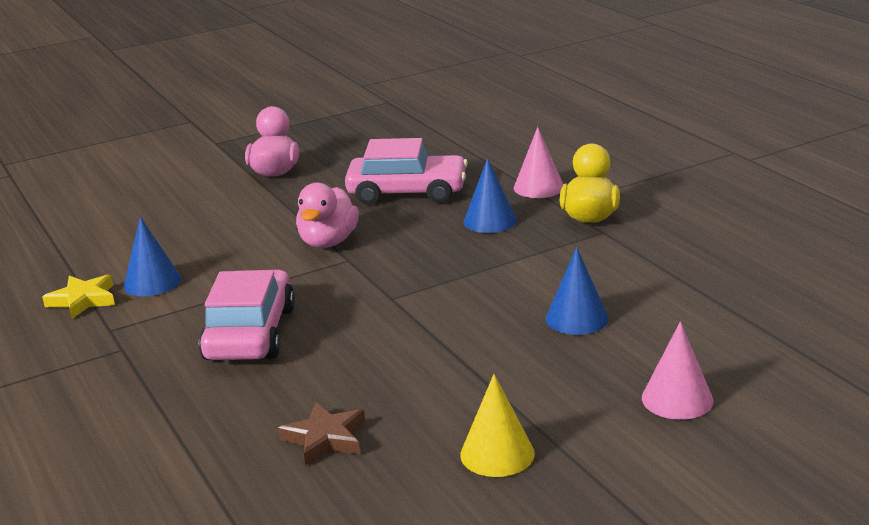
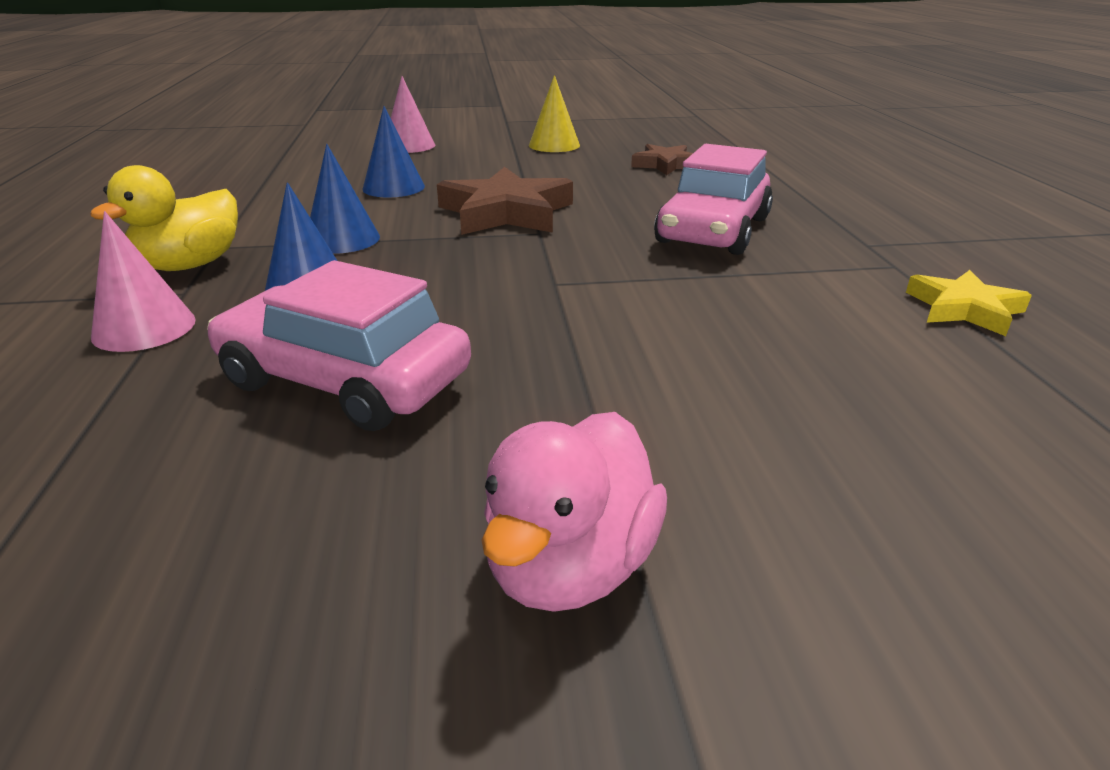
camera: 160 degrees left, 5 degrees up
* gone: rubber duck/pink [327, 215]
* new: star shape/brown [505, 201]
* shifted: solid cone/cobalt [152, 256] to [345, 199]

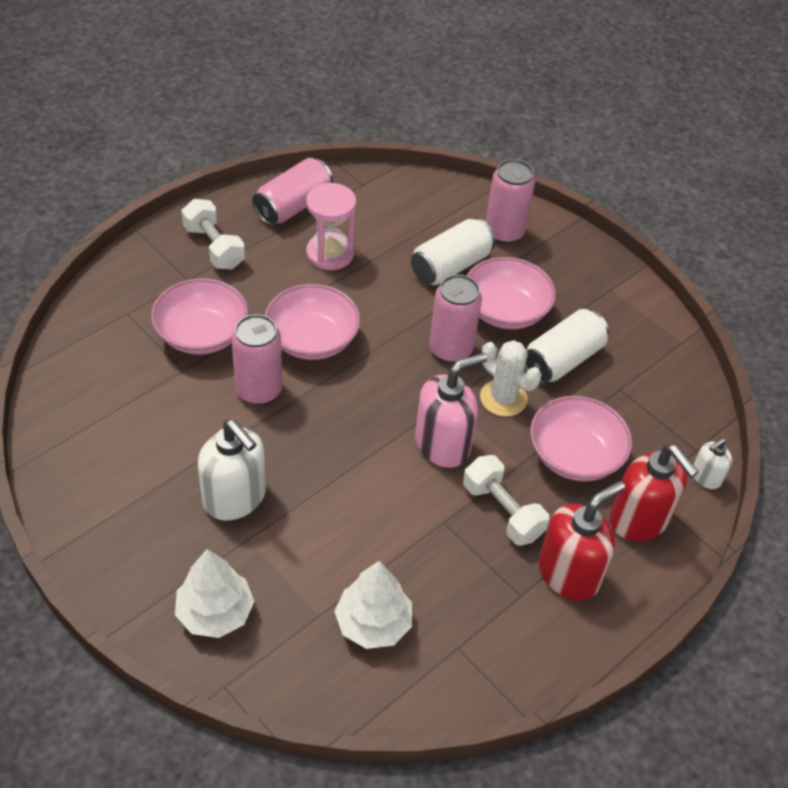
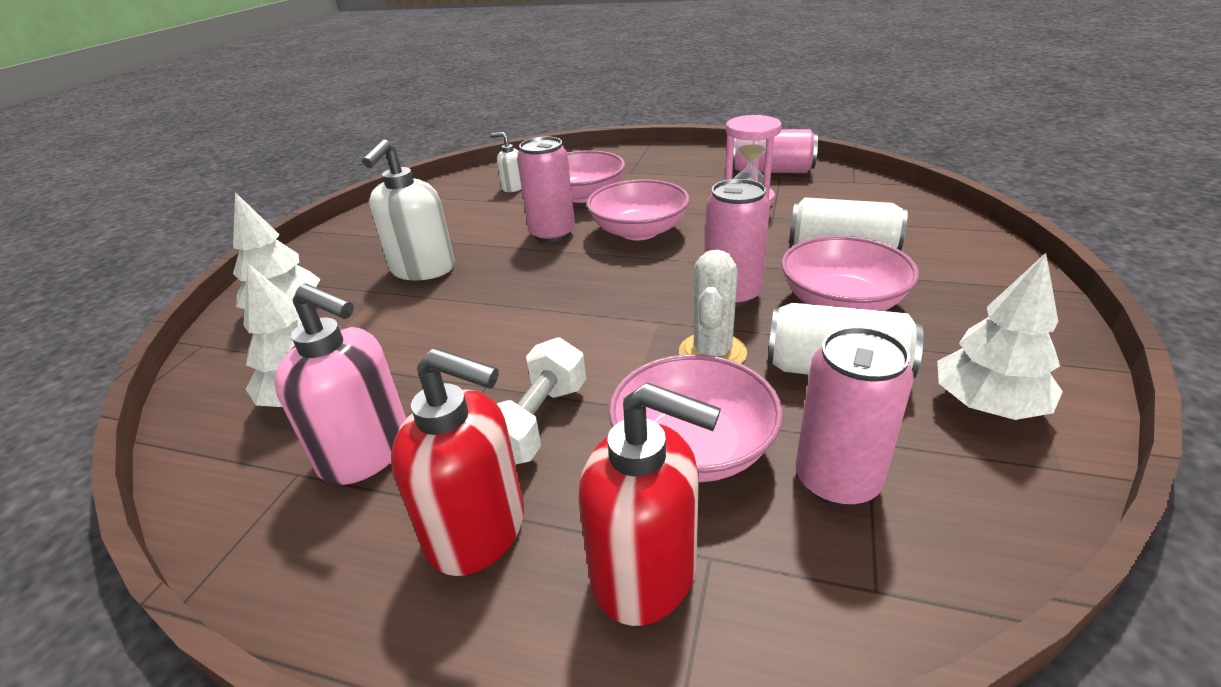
camera: 65 degrees right, 15 degrees down
* gone: dumbbell/snow-white [213, 234]
* new: tree/snow-white [1000, 336]
* shifted: soap pump/pink [451, 410] to [340, 384]
* shifted: soda can/pink [510, 201] to [854, 416]
* shifted: soap pump/snow-white [712, 463] to [506, 162]
* rotated: soap pump/crimson [654, 493] = [650, 504] 90 degrees counterclockwise

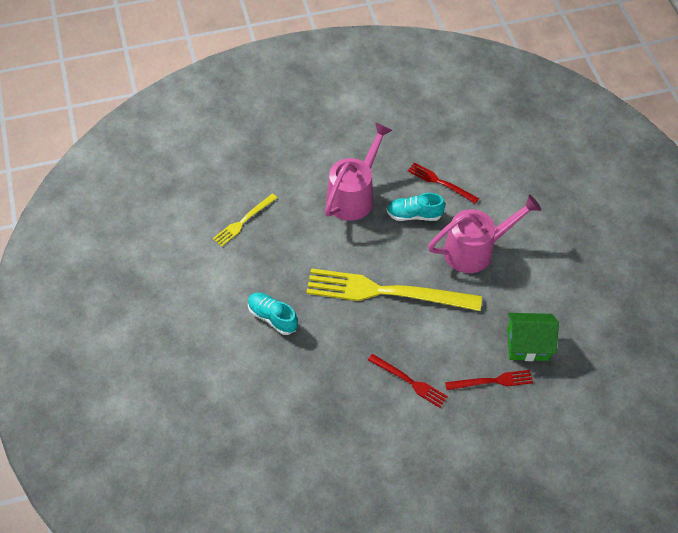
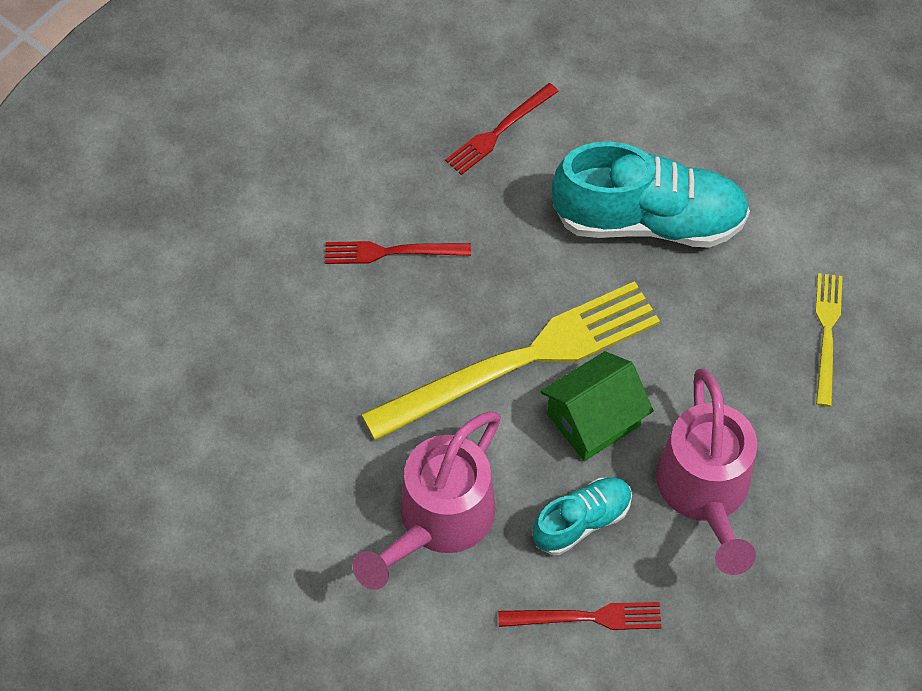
camera: 145 degrees right, 5 degrees up
* shifted: dinner fork/crimson [489, 380] to [502, 129]
* shifted: cottage/emerald [533, 337] to [597, 406]
* scaled: lace-up shoe/aqua [273, 313] = [651, 195] x1.86

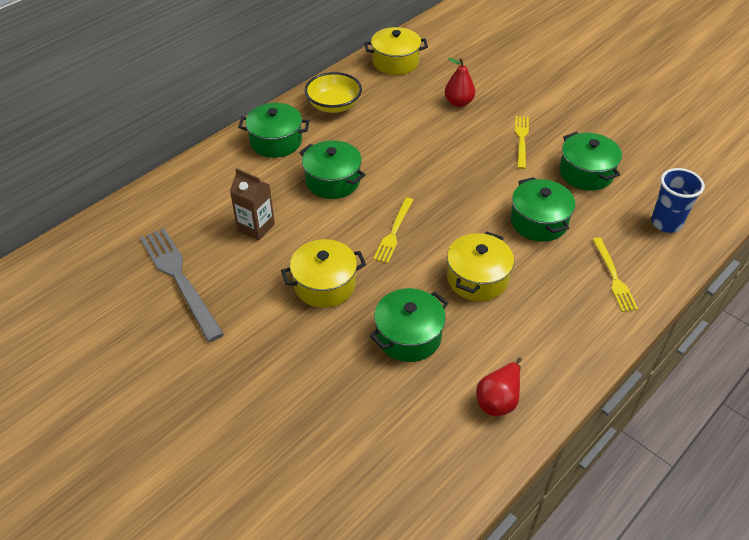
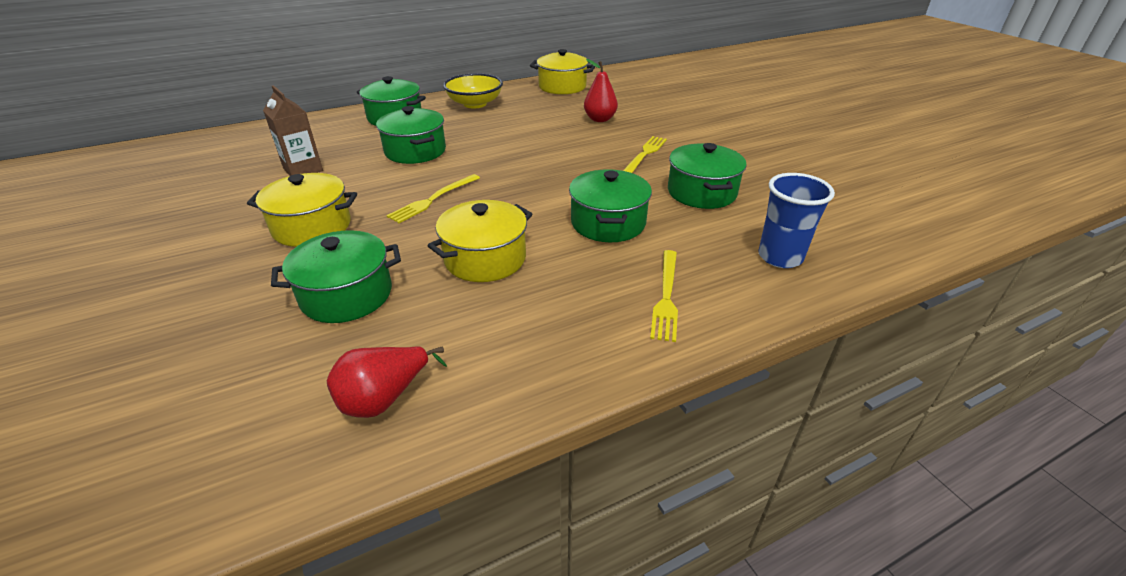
camera: 20 degrees right, 10 degrees down
* gone: dinner fork/ash-grey [182, 285]

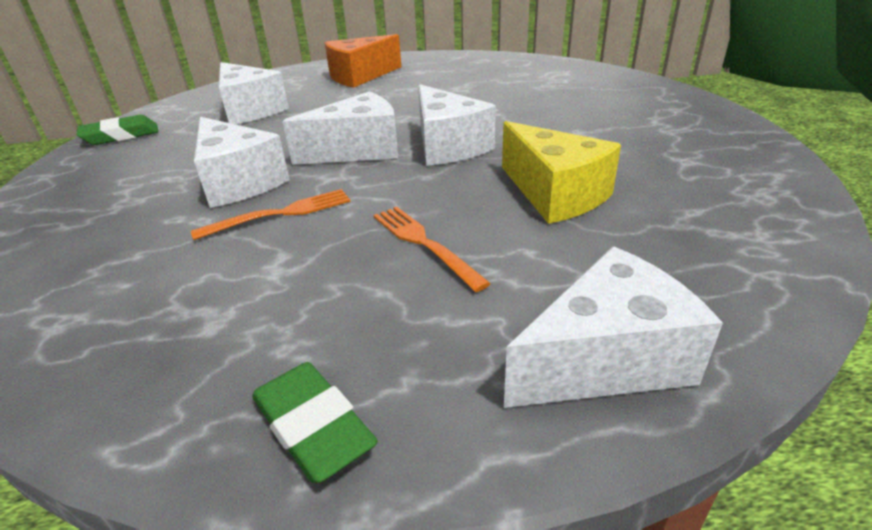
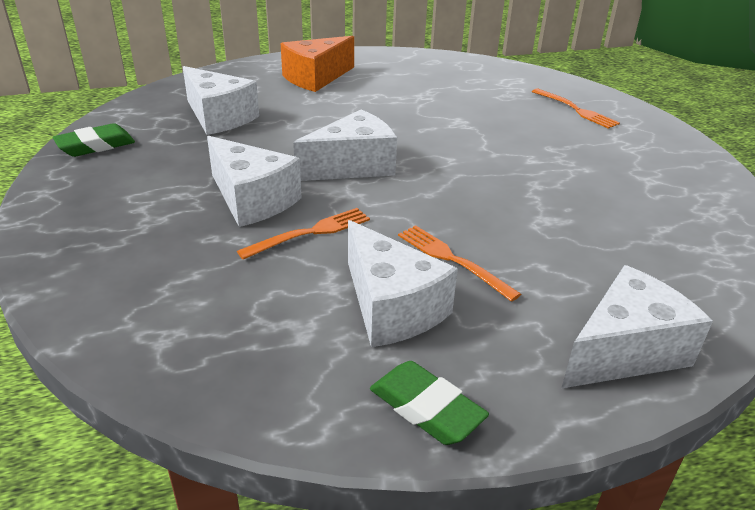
camera: 10 degrees left, 0 degrees up
* gone: piece of cheese/bright yellow [561, 172]
* new: dinner fork/orange [576, 109]
* shifted: piece of cheese/snow-white [457, 125] to [403, 283]

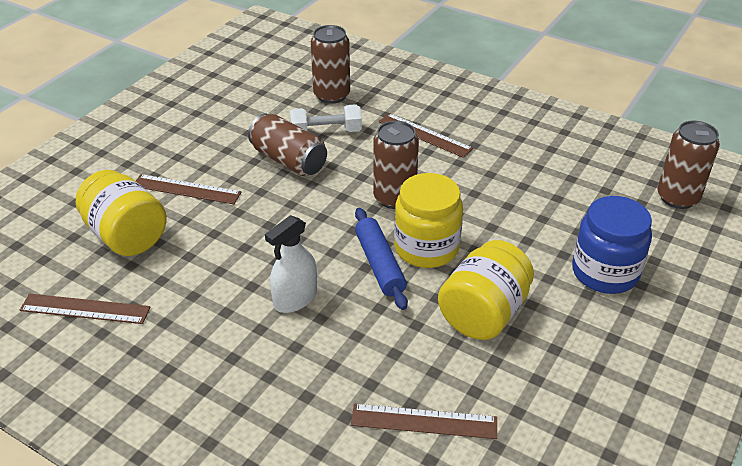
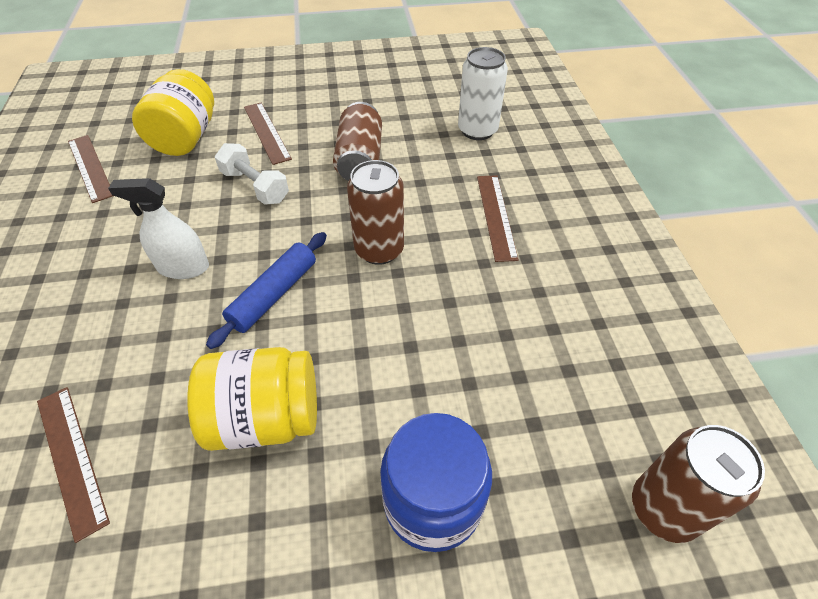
camera: 50 degrees right, 10 degrees up
* gone: jar/bright yellow [428, 220]
* shifted: dumbbell/snow-white [326, 118] to [252, 174]
* repainted: soda can/brown [330, 64] to soda can/snow-white [483, 93]

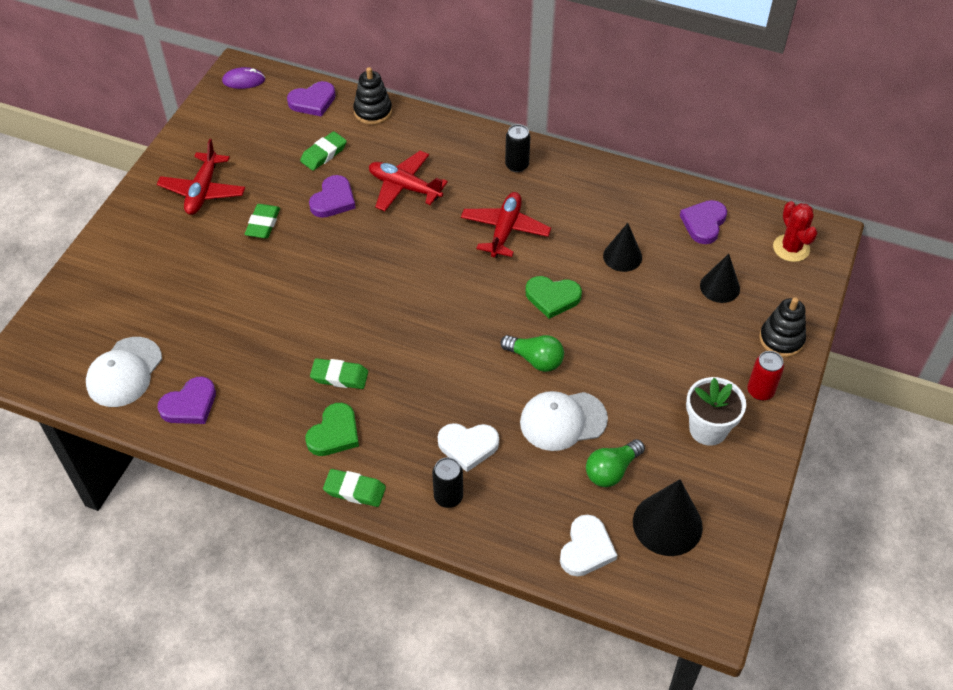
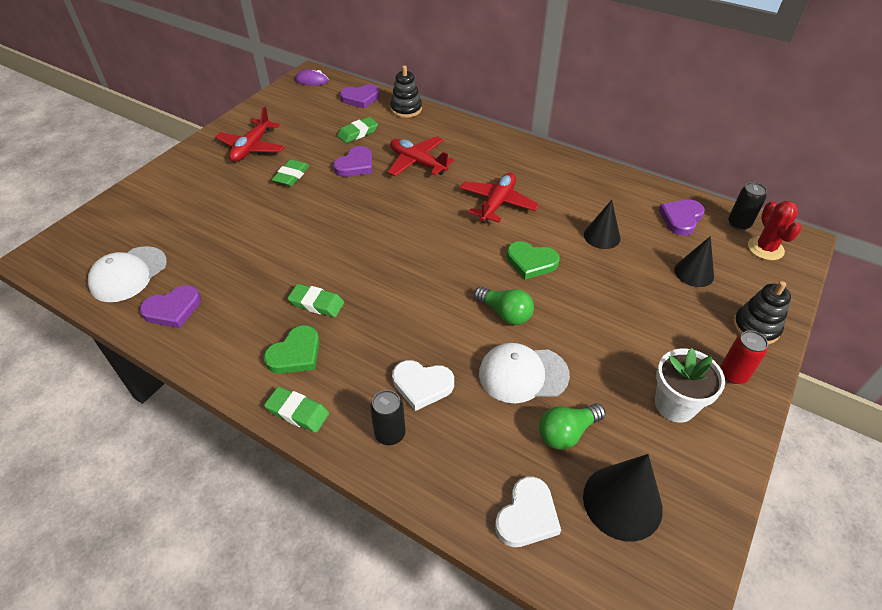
camera: 10 degrees right, 5 degrees down
* shifted: soda can/ebony [518, 148] to [747, 206]

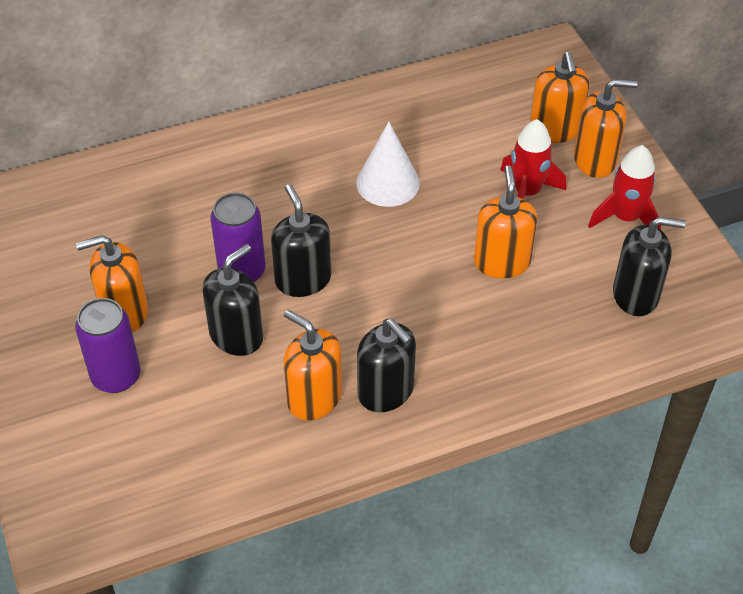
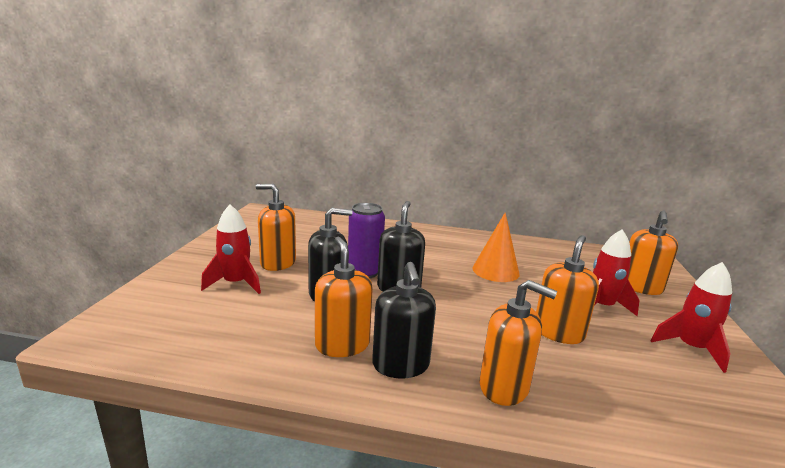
camera: 30 degrees right, 30 degrees down
* gone: soap pump/ebony [649, 266]
* shifted: soap pump/orange [605, 128] to [518, 343]
* swapped: soda can/violet [108, 345] to spaceship/crimson [231, 249]
* repainted: solid cone/snow-white [388, 164] to solid cone/orange [496, 247]

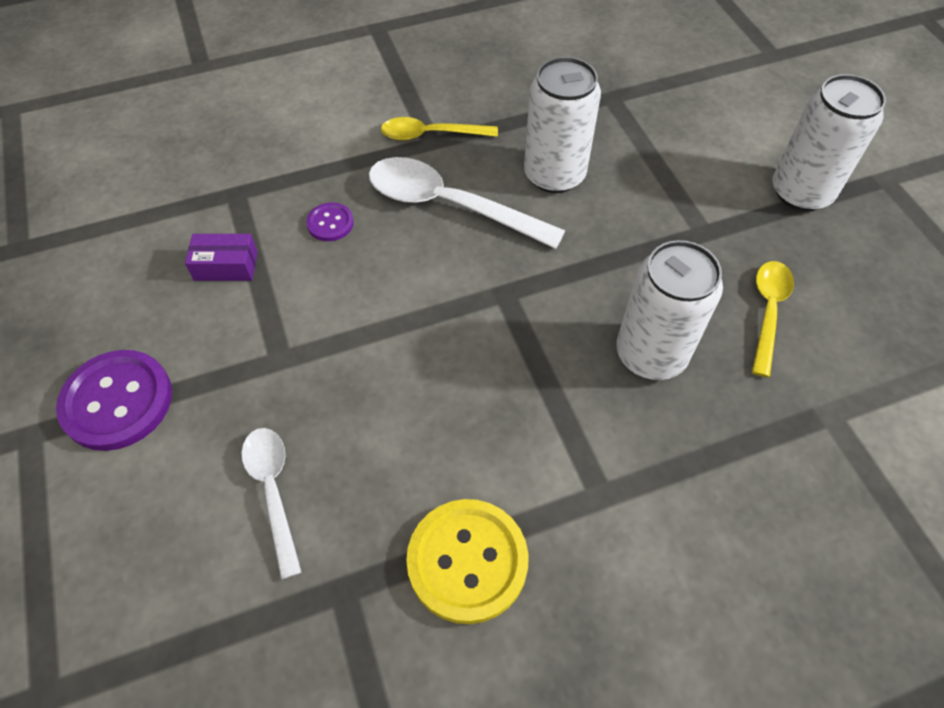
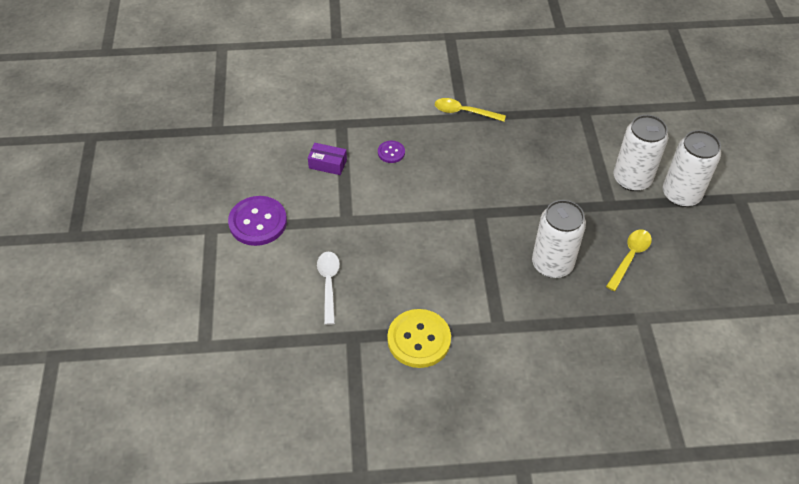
camera: 15 degrees right, 5 degrees down
* gone: tablespoon/snow-white [467, 203]
* shifted: soda can/snow-white [562, 125] to [641, 153]

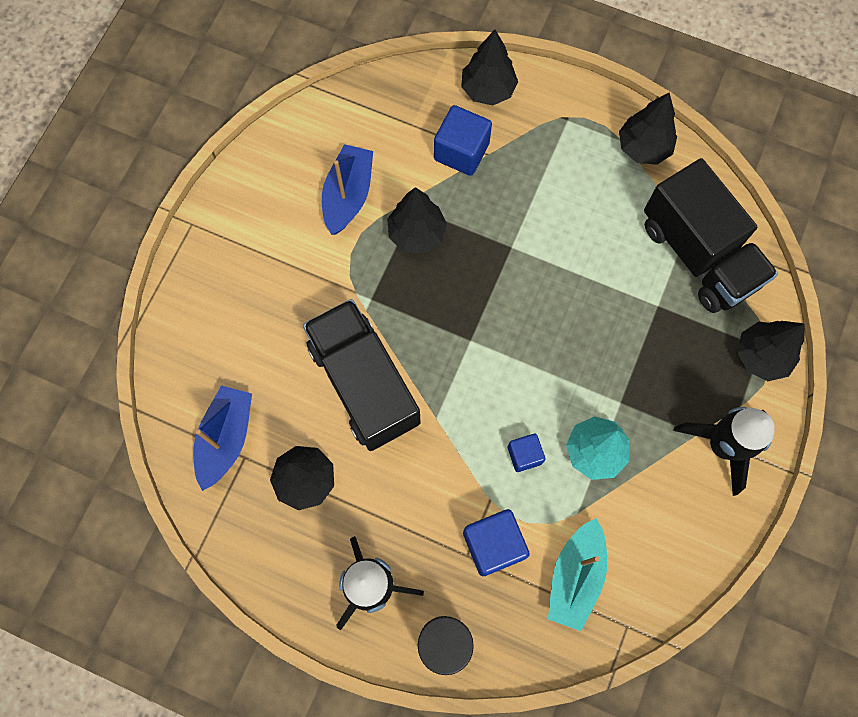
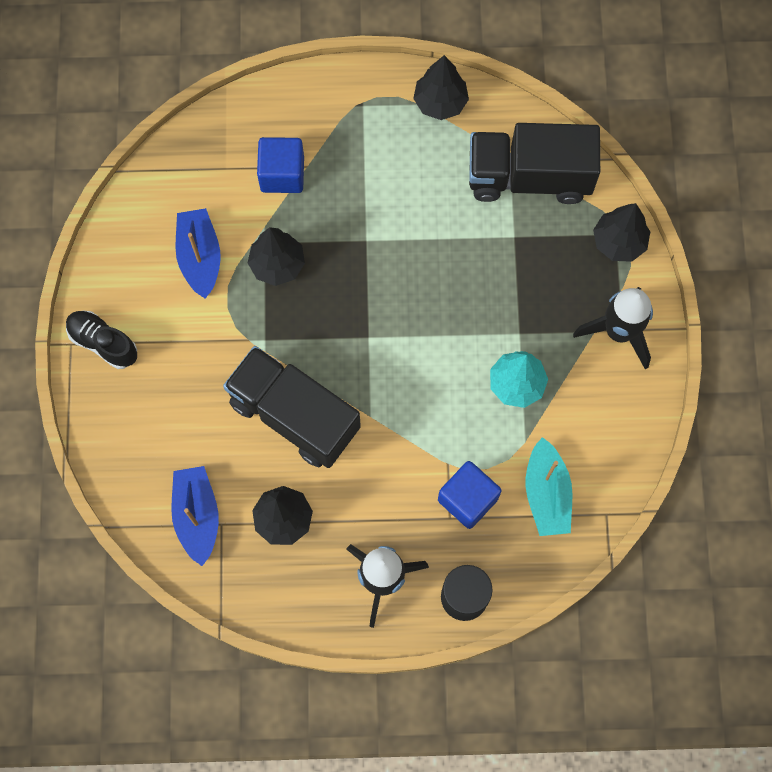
camera: 25 degrees left, 0 degrees up
* gone: tree/ebony [489, 67]
* gone: cube/cobalt [526, 453]
* new: lace-up shoe/ebony [101, 340]
* rotated: toy truck/ebony [711, 235] = [534, 163] 150 degrees clockwise

